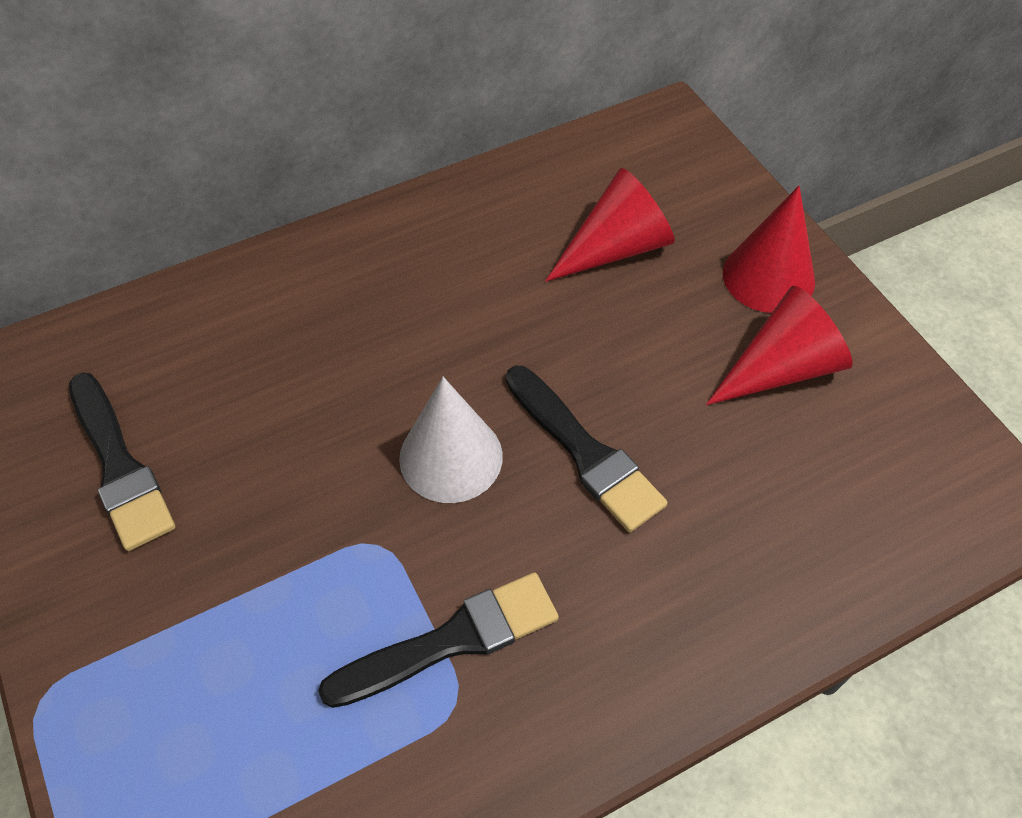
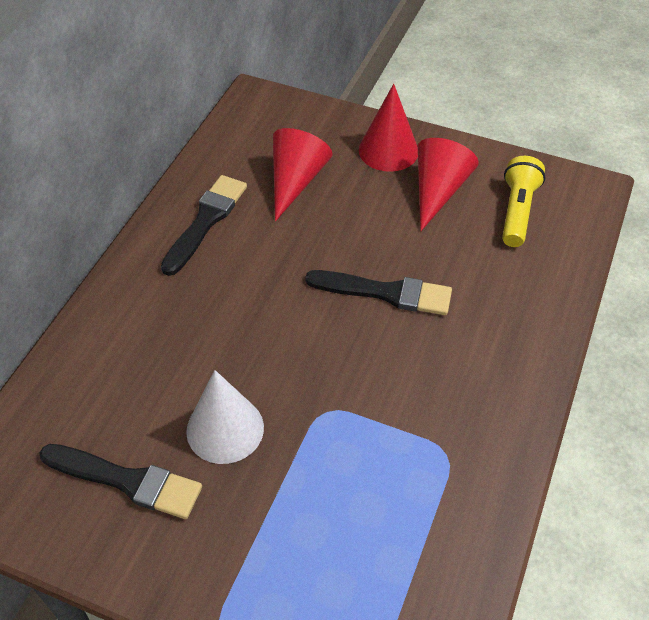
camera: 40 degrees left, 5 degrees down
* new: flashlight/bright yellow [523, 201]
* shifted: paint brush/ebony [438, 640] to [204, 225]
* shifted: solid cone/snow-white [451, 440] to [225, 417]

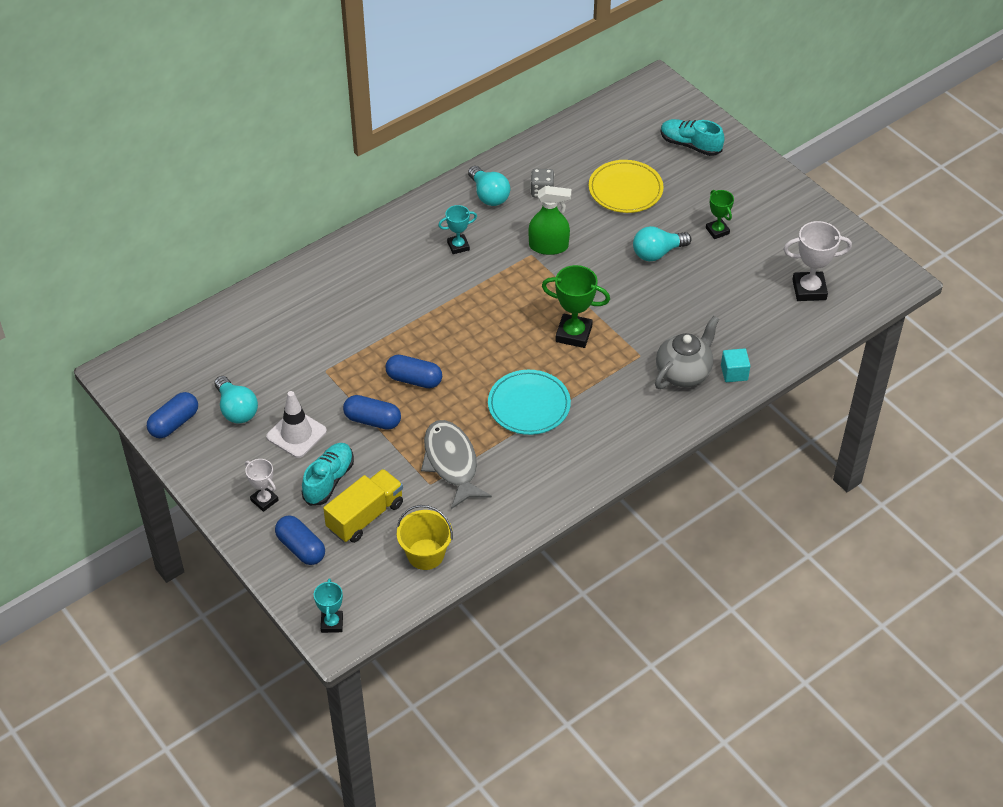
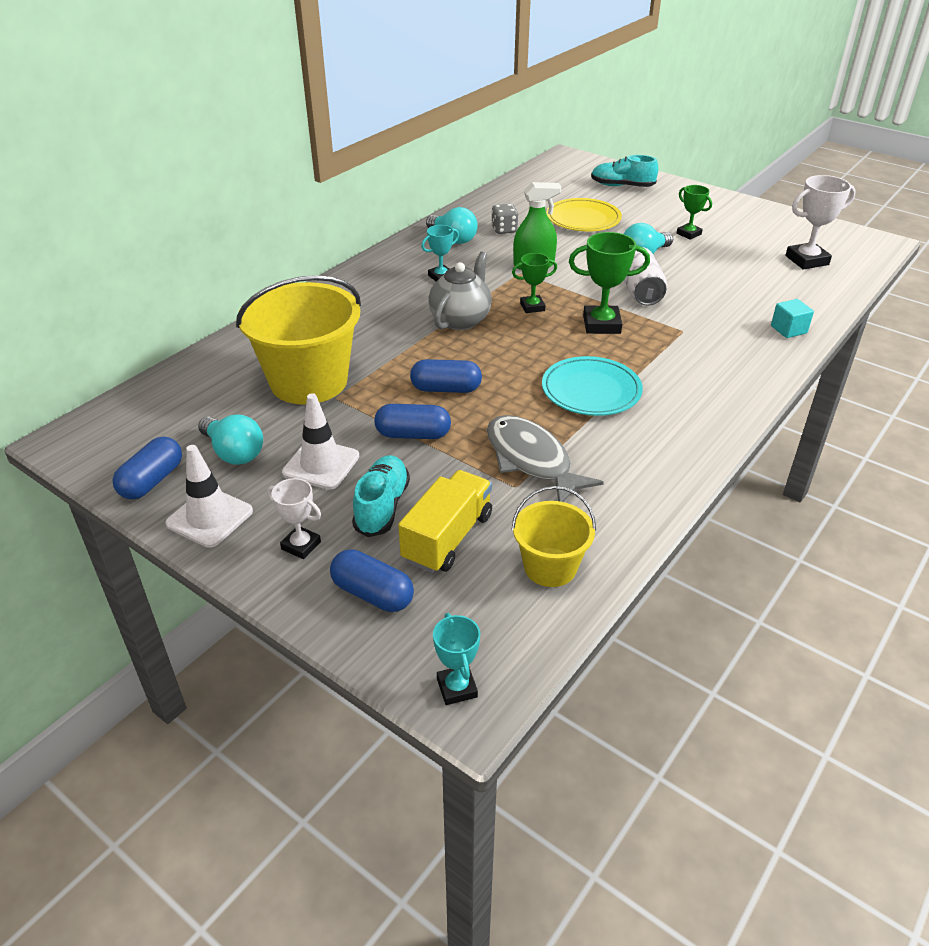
camera: 15 degrees left, 10 degrees down
* new: traffic cone/snow-white [209, 496]
* new: pail/bright yellow [298, 340]
* new: prize cup/emerald [534, 283]
* new: soda can/snow-white [645, 276]
* shifted: tea pot/ash-grey [687, 352] to [460, 291]

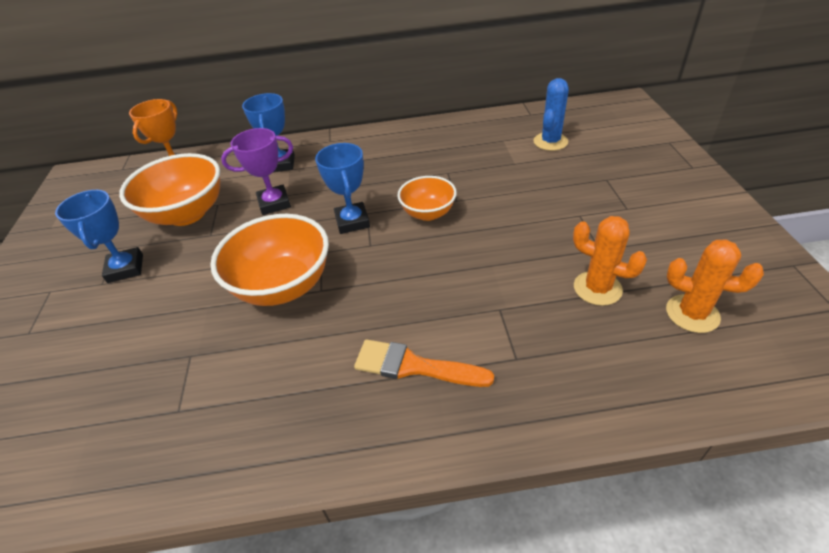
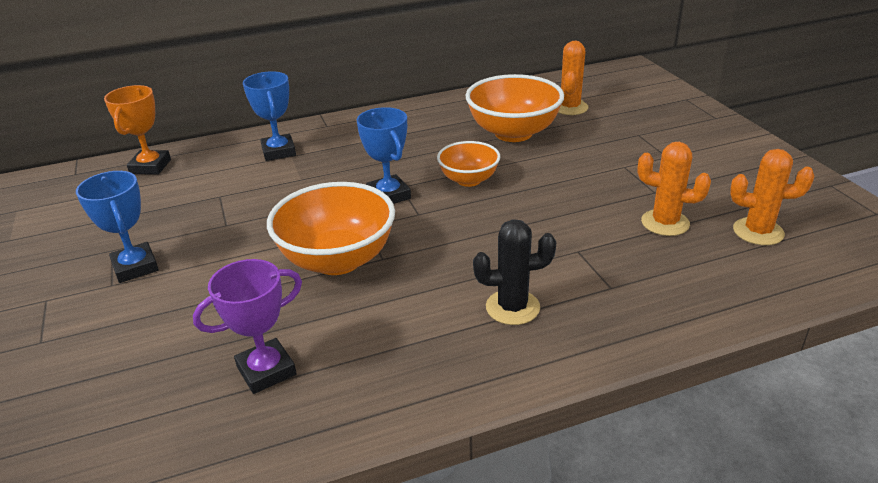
camera: 15 degrees left, 10 degrees down
* shifted: bowl/orange [169, 189] to [515, 108]
* shifted: prize cup/violet [257, 171] to [247, 326]
* swapped: paint brush/orange [424, 363] to prickly plant/ebony [514, 272]
* repainted: prickly plant/cobalt [551, 114] to prickly plant/orange [573, 77]

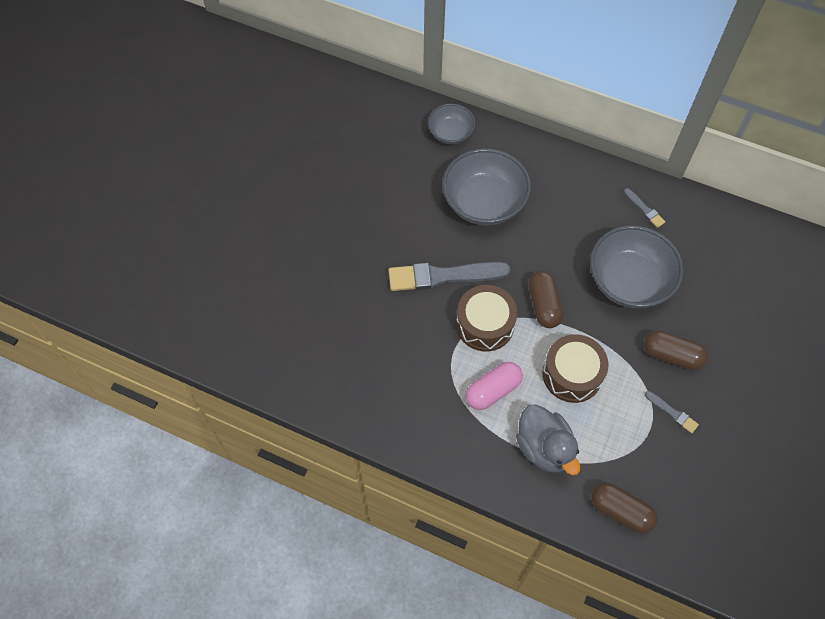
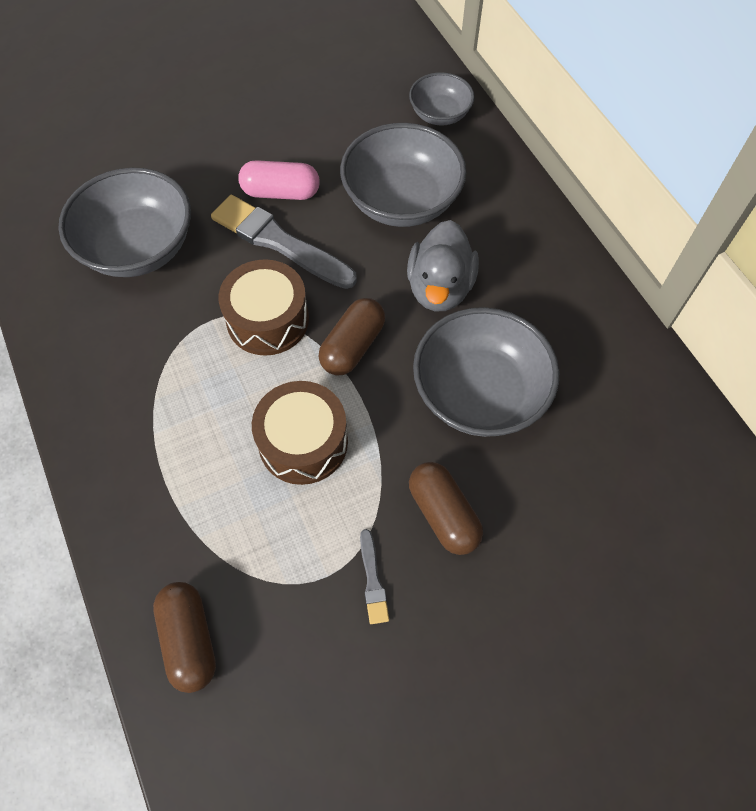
camera: 40 degrees right, 0 degrees up
* gone: paint brush/ash-grey [644, 208]
* new: bowl/ash-grey [124, 222]
* shifted: pill shape/pink [494, 386] to [279, 180]
* shifted: rubber duck/ash-grey [548, 439] to [443, 265]

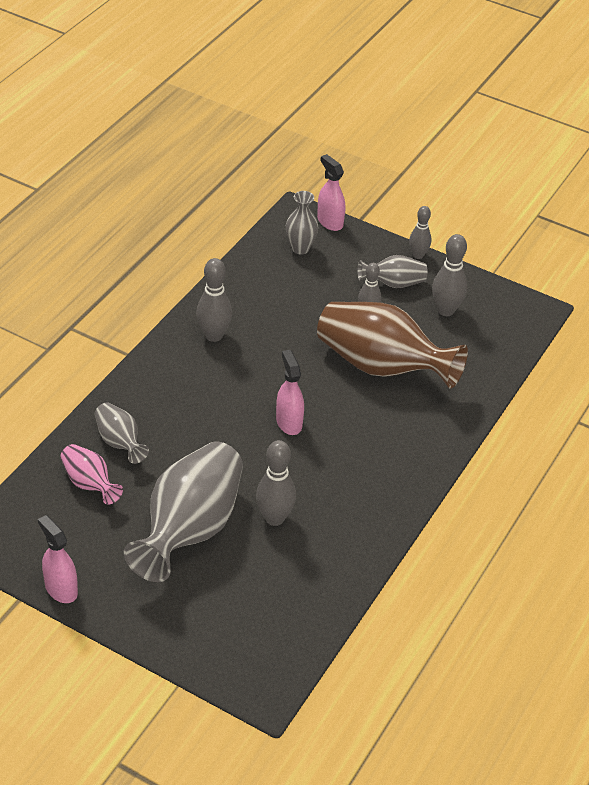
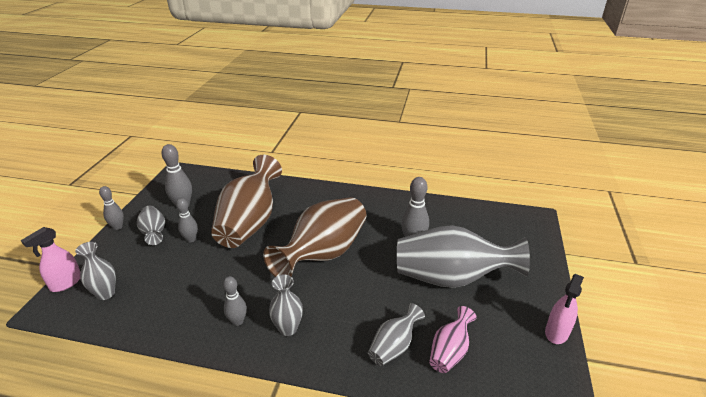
camera: 105 degrees left, 10 degrees down
* new: tall vase/ash-grey [286, 305]
* swapped: sprayer/pink [290, 392] to tall vase/brown [314, 237]
* scaled: skittle/ash-grey [214, 300] = [235, 301] x0.66

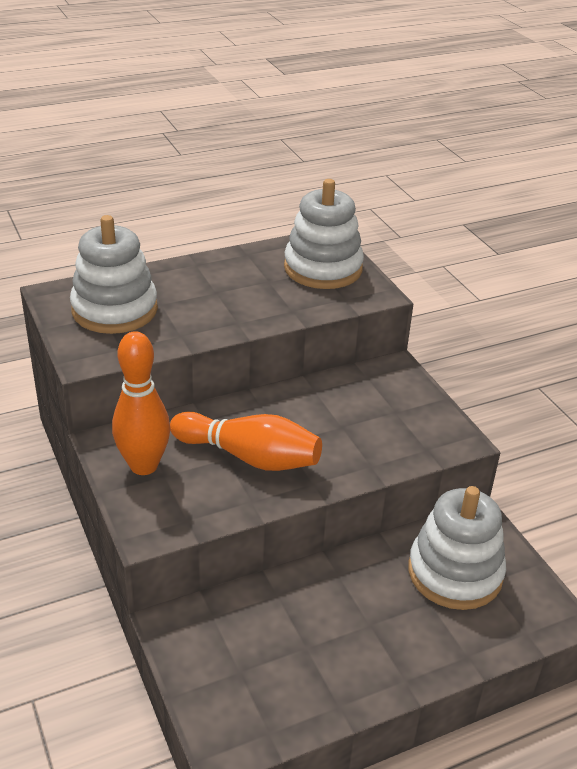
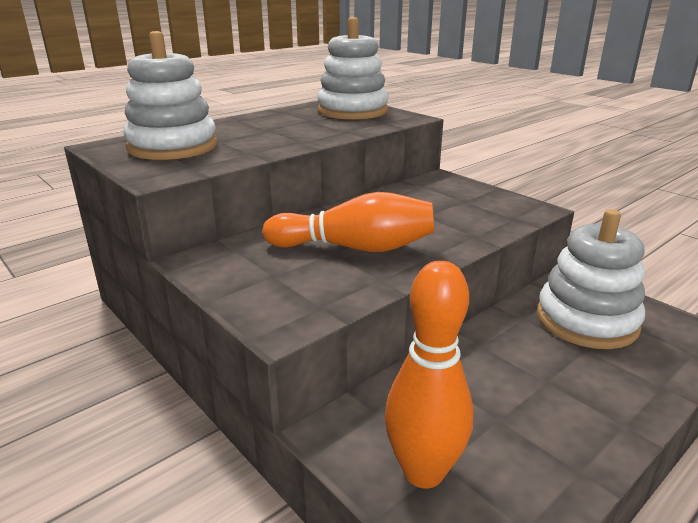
camera: 15 degrees left, 10 degrees down
* shifted: skittle/orange [141, 403] to [429, 374]

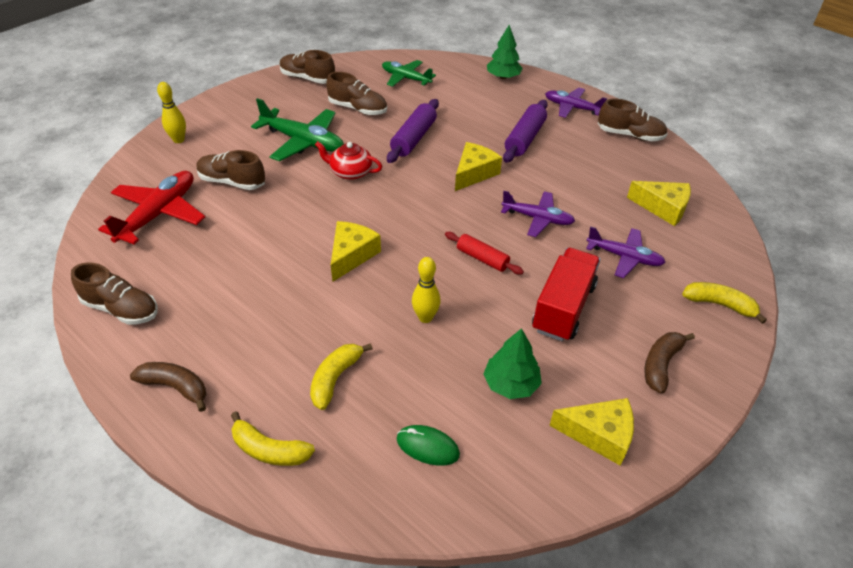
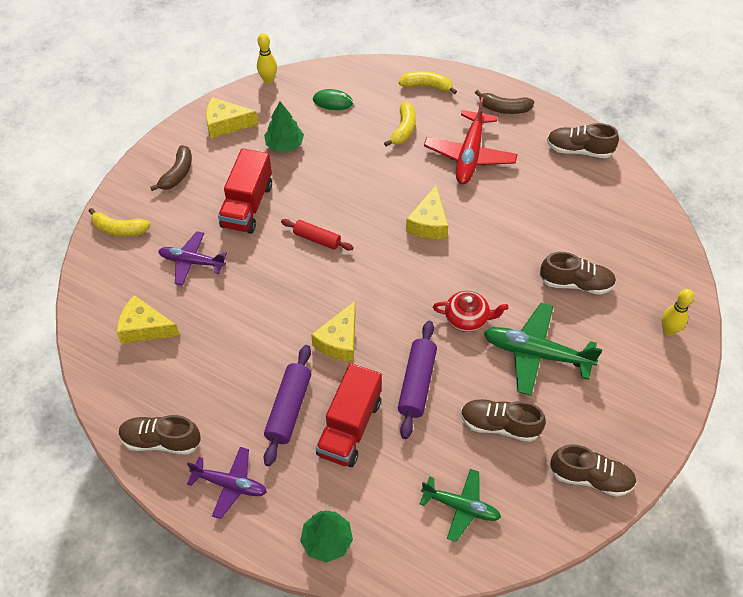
camera: 170 degrees right, 10 degrees up
* gone: aeroplane/violet [538, 214]
* new: toy truck/crimson [349, 415]
* shifted: aeroplane/crimson [151, 208] to [471, 140]
* shifted: skittle/bright yellow [426, 290] to [267, 58]

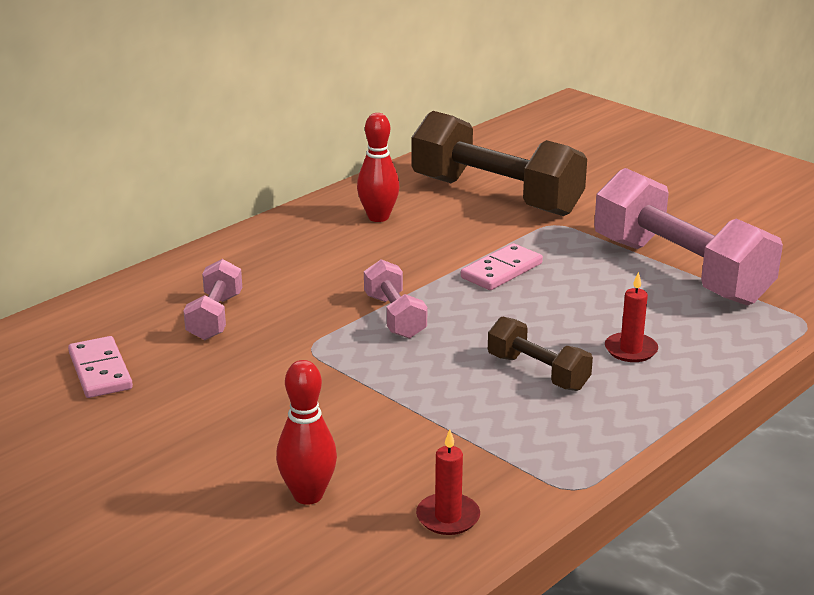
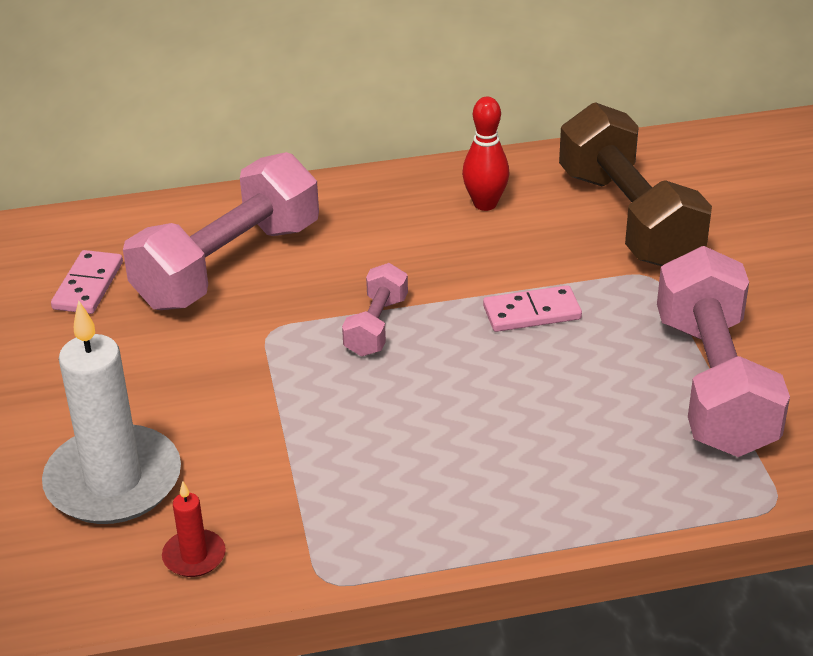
camera: 35 degrees right, 10 degrees up
* gone: dumbbell/brown [540, 354]
* gone: pillar candle/crimson [631, 317]
* swapped: skittle/crimson [306, 432] to pillar candle/snow-white [111, 412]
* scaled: dumbbell/pink [213, 299] = [221, 231] x2.04

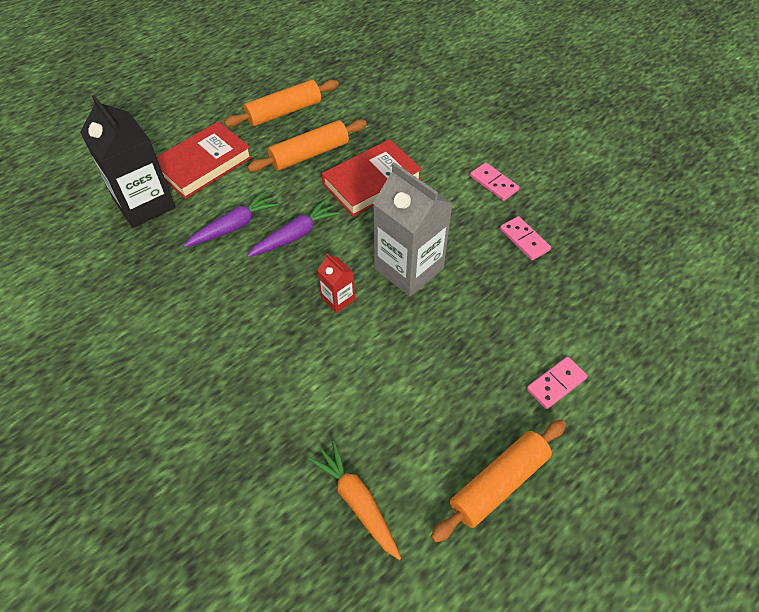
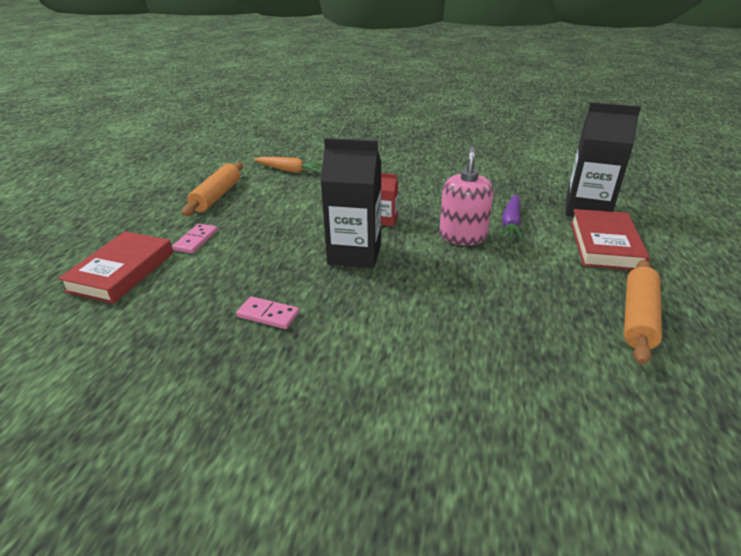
camera: 145 degrees right, 20 degrees down
* gone: dough roller/orange [307, 146]
* gone: domino/pink [494, 181]
* shifted: hardcover/crimson [372, 178] to [115, 267]
* swapped: toy carrot/violet [293, 228] to soap pump/pink [466, 195]
* repainted: juice carton/ash-grey [413, 229] to juice carton/ebony [350, 203]

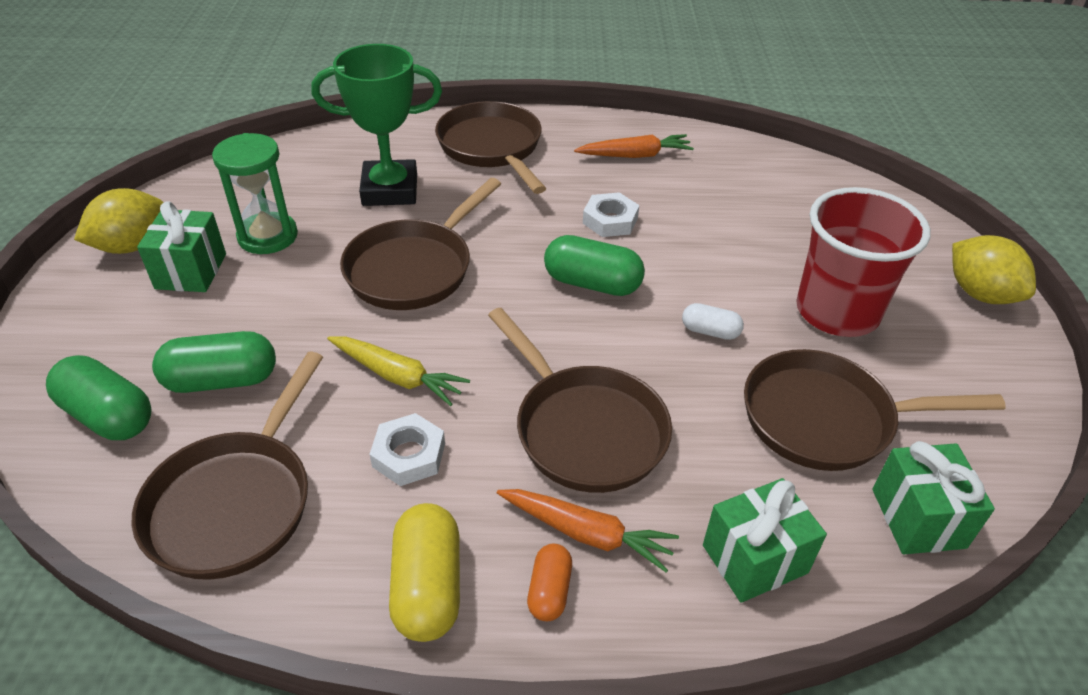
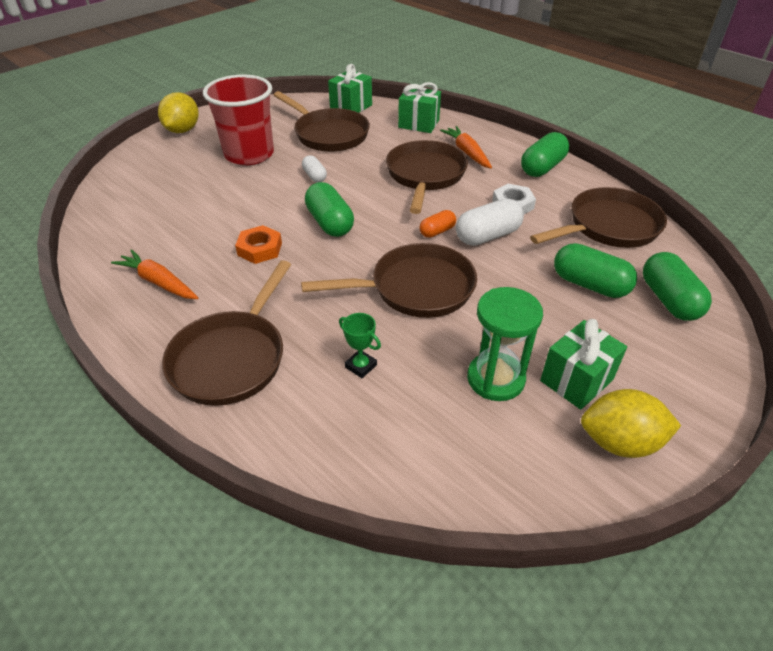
camera: 135 degrees left, 0 degrees up
* shifted: pill shape/orange [549, 582] to [438, 224]
* swapped: toy carrot/bright yellow [398, 371] to pill shape/snow-white [490, 222]
* repainted: pill shape/bright yellow [424, 572] to pill shape/emerald [545, 154]
* repainted: hex nut/snow-white [611, 214] to hex nut/orange [258, 244]
* scaled: prize cup/emerald [377, 125] = [360, 345] x0.43

